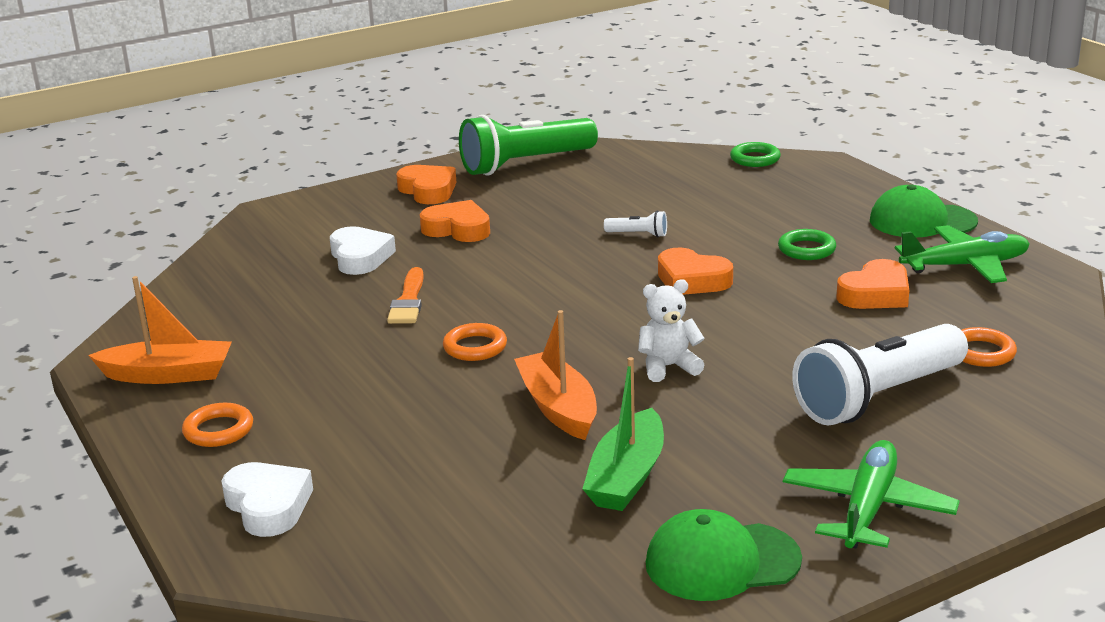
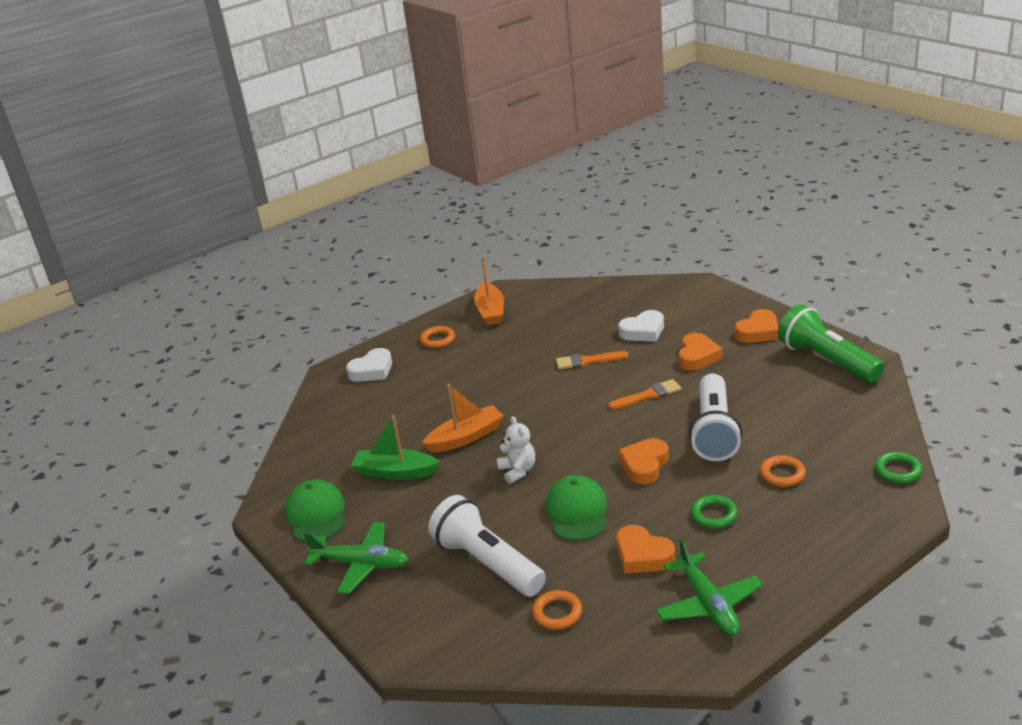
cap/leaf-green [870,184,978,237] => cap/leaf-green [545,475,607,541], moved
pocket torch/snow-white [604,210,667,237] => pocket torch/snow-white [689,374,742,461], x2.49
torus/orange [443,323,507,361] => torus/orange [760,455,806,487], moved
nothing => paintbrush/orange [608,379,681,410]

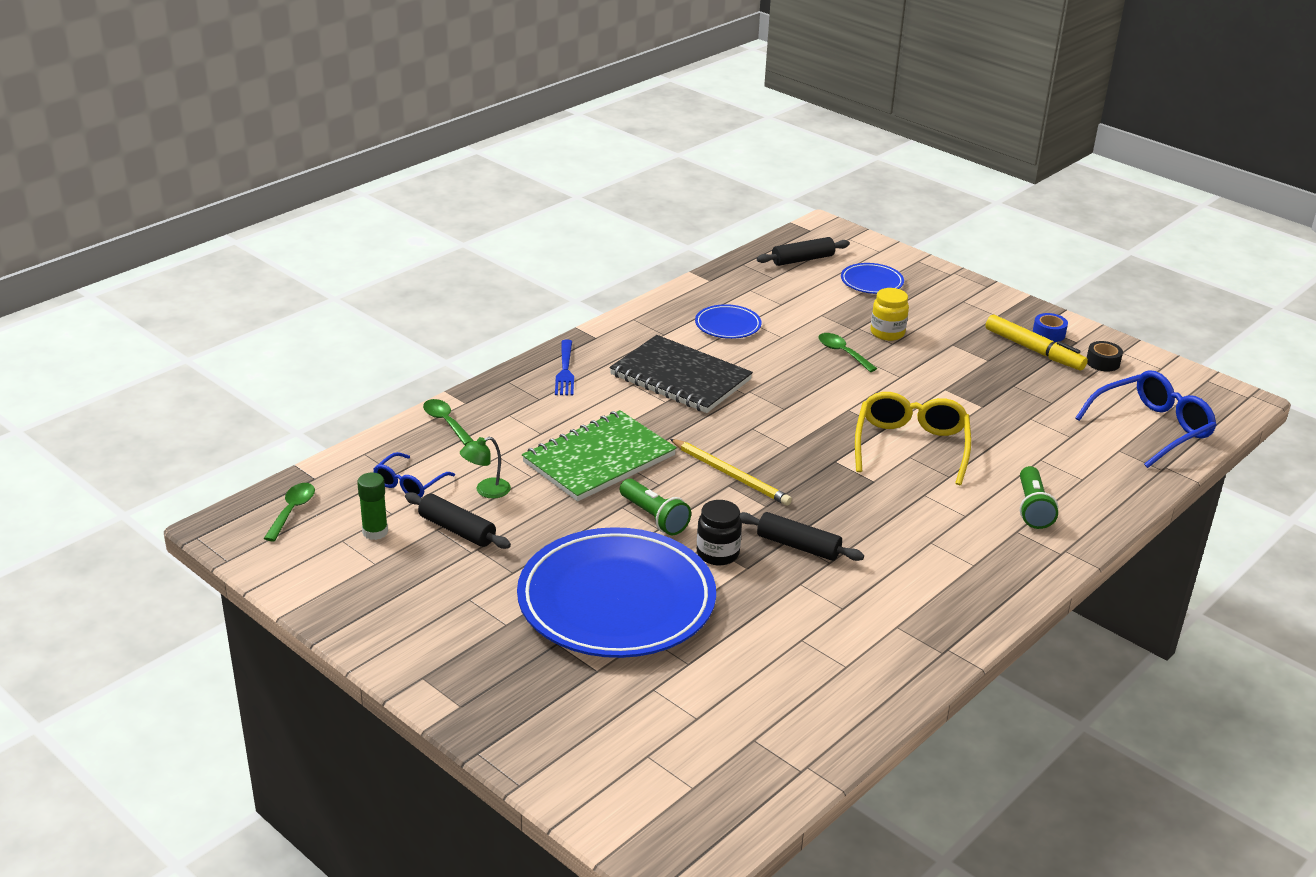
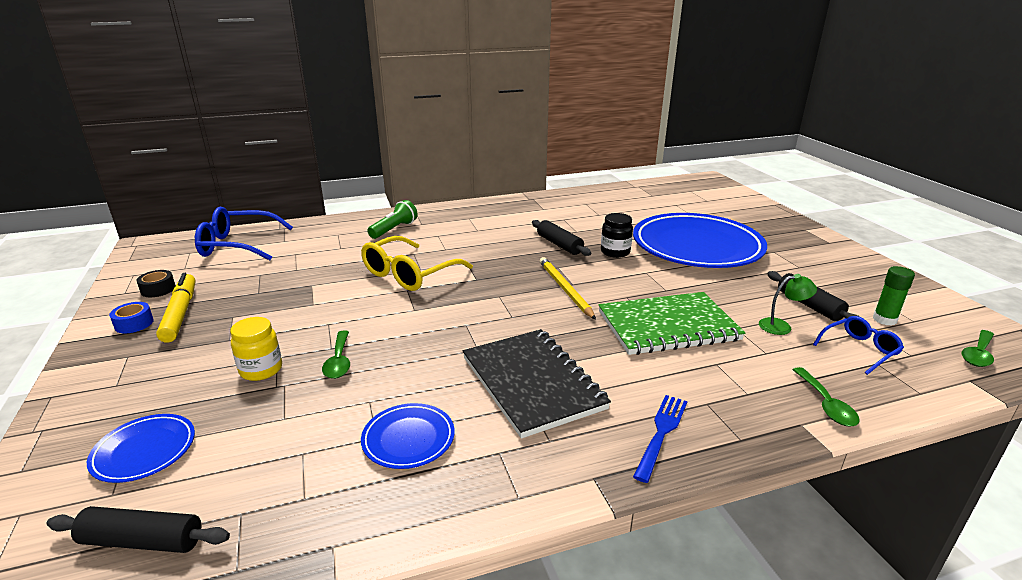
pocket torch/leaf-green [620,479,691,535] => nothing

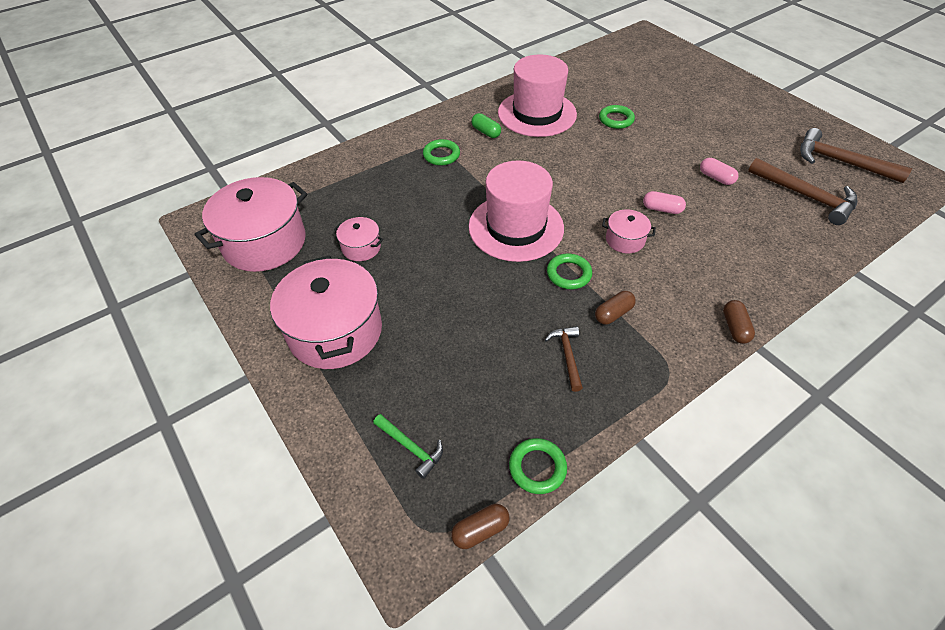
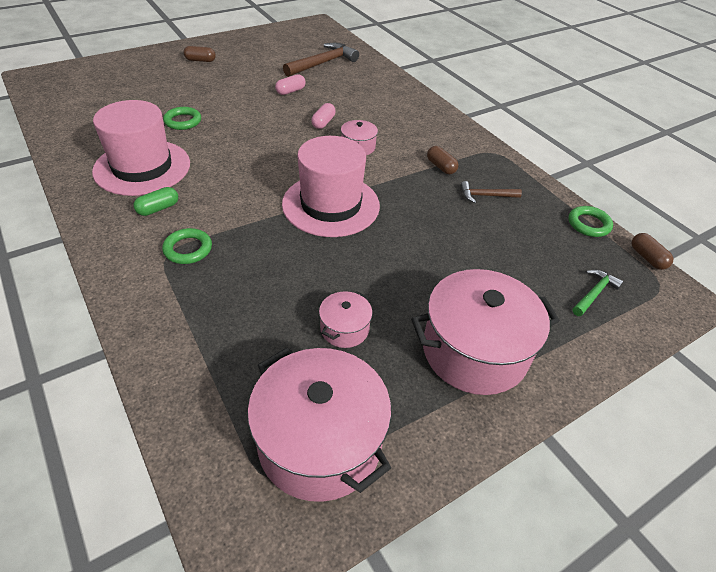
hammer/dark brown [800,128,912,183] => nothing
torus/leaf-green [547,254,592,289] => nothing
capsule/dark brown [723,300,755,344] => capsule/dark brown [183,46,216,62], moved

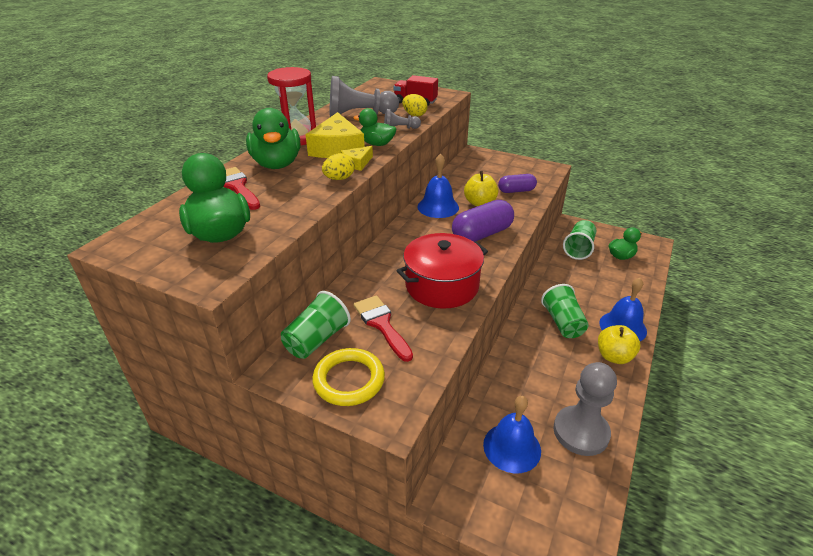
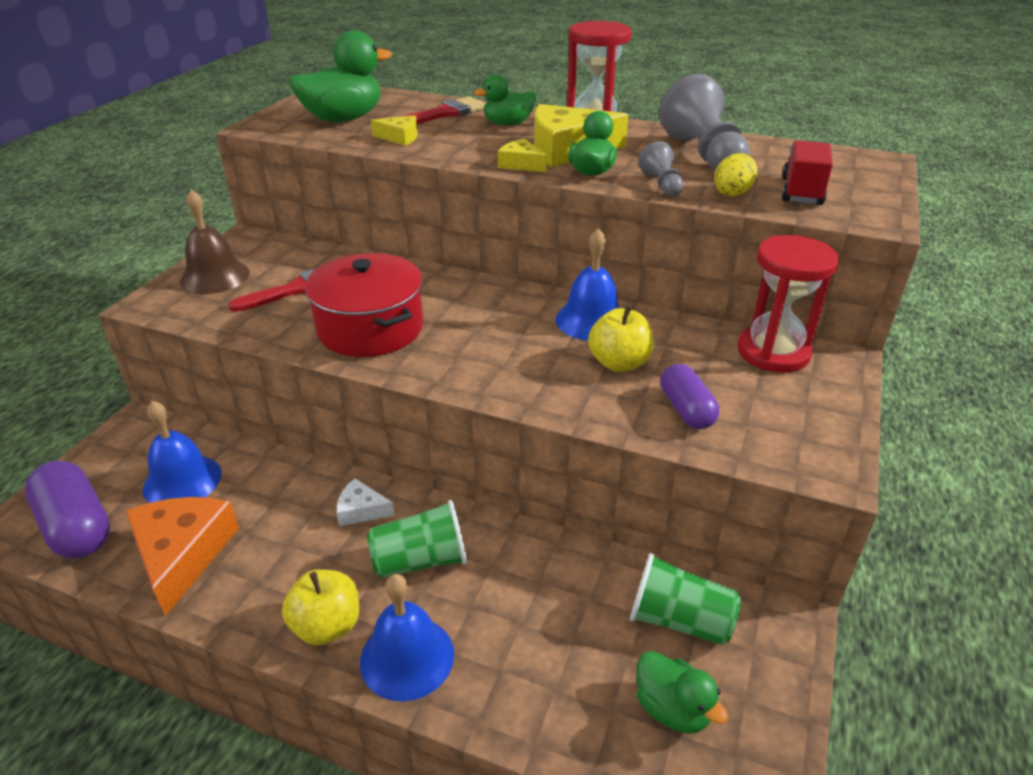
duck/leaf-green [246,108,300,169] => duck/leaf-green [474,74,536,126], x0.60
toy egg/bright yellow [322,153,355,180] => nothing
capsule/violet [452,200,514,242] => capsule/violet [25,460,110,559], moved
beaker/leaf-green [281,291,351,359] => nothing
torus/bright yellow [312,348,385,406] => hand bell/dark brown [180,190,250,294]
game pawn/grey [553,362,617,456] => piece of cheese/orange [125,497,239,616]
nothing => piece of cheese/bright yellow [371,115,418,146]
nothing => hourglass/red [738,235,839,373]
nothing => piece of cheese/snow-white [337,478,395,526]

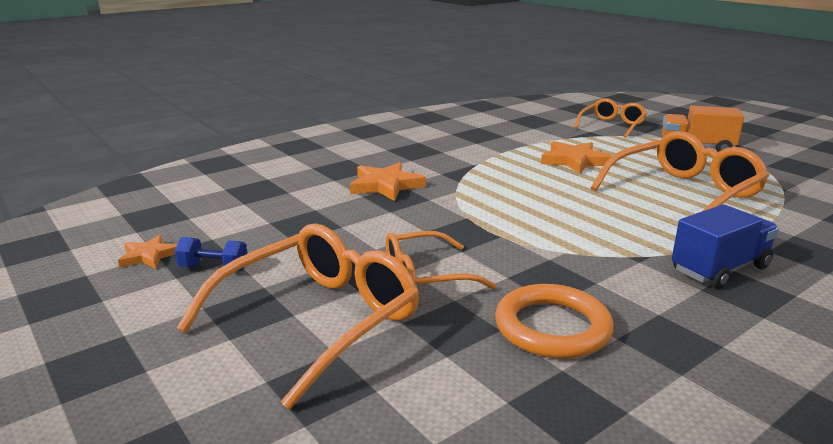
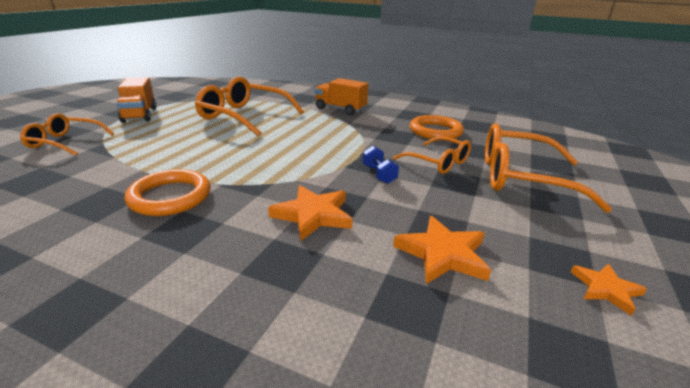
star/orange [541,141,612,174] => star/orange [393,216,491,284], moved
toy truck/cobalt [672,204,779,289] => toy truck/orange [315,78,368,115]
dumbbell/cobalt [175,237,248,271] => dumbbell/cobalt [363,146,399,184], moved
nothing => torus/orange [125,169,211,216]

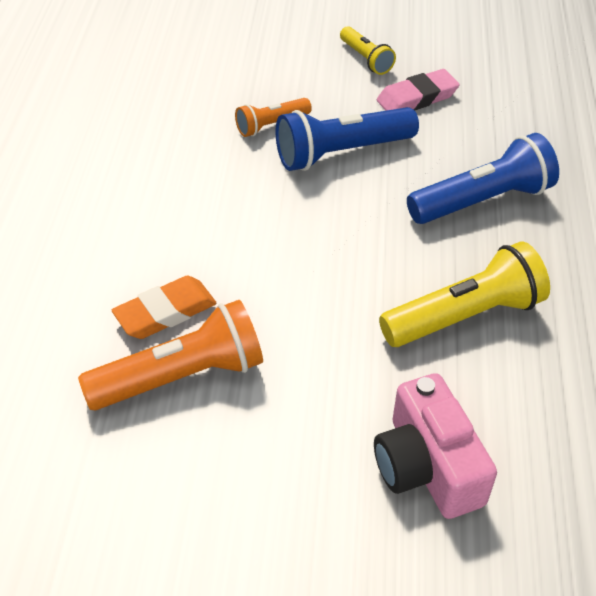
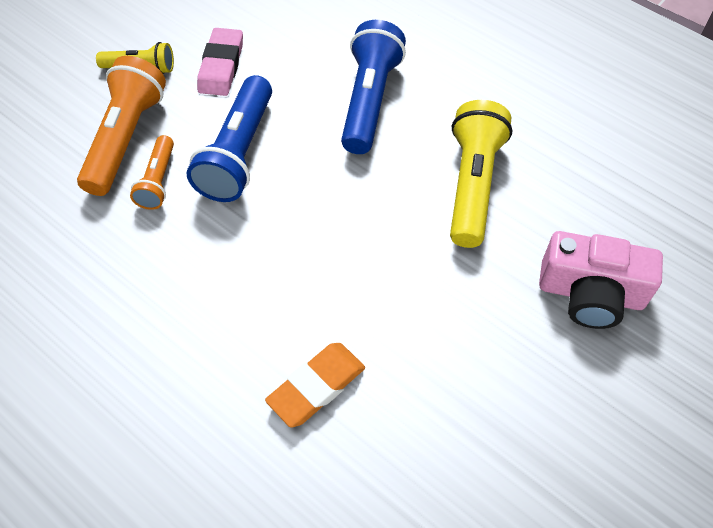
gum eraser/orange [112,276,217,339] => gum eraser/orange [265,343,365,427], 45 degrees clockwise
pocket torch/orange [78,300,263,410] => pocket torch/orange [77,56,166,196], moved

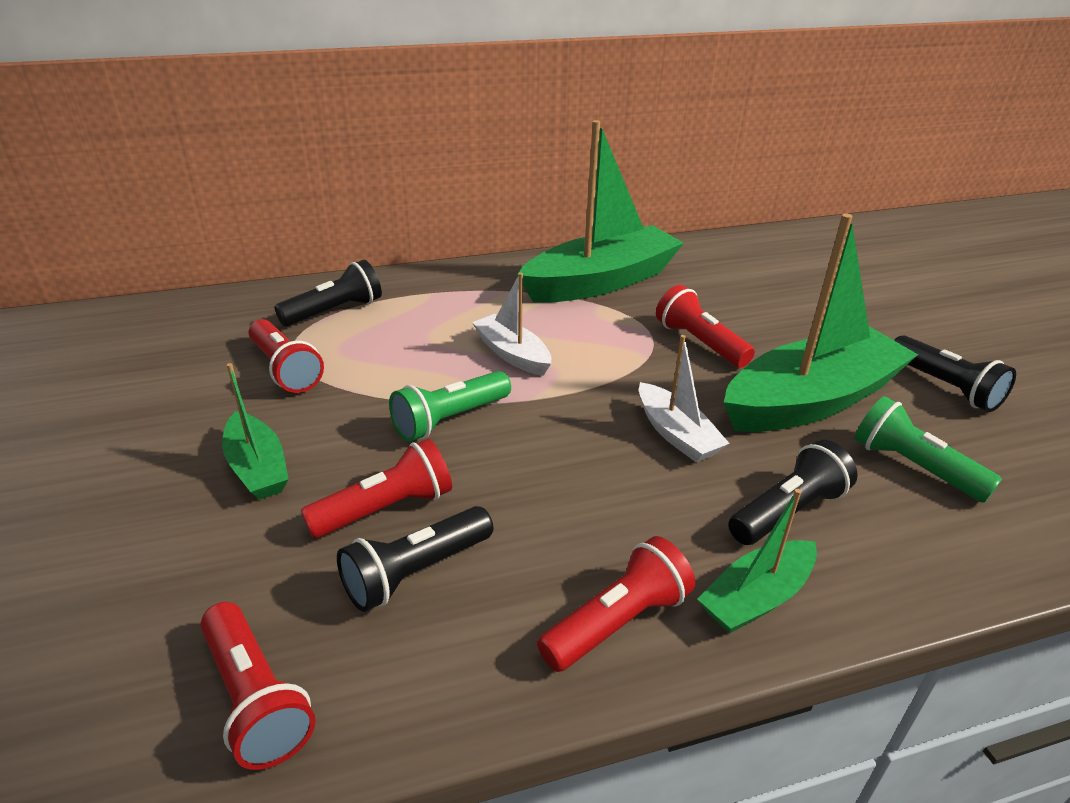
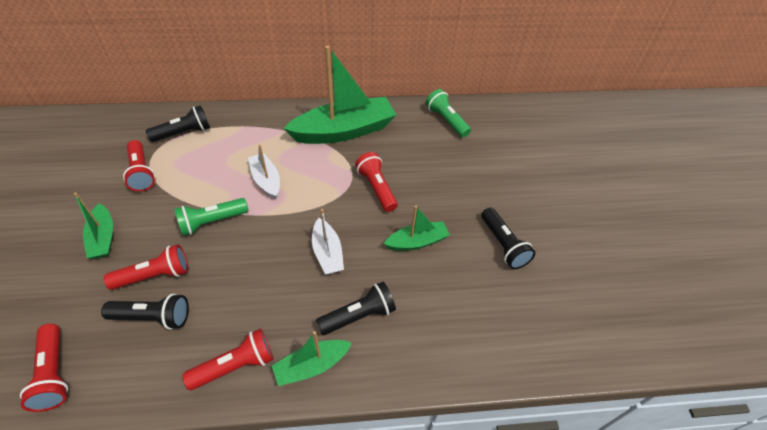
toy boat/leaf-green [724,214,918,432] => toy boat/leaf-green [383,206,450,251], x0.51
pocket torch/leaf-green [854,396,1002,503] => pocket torch/leaf-green [426,89,471,138], moved
pocket torch/black [337,506,493,612] => pocket torch/black [101,294,189,330], 150 degrees counterclockwise

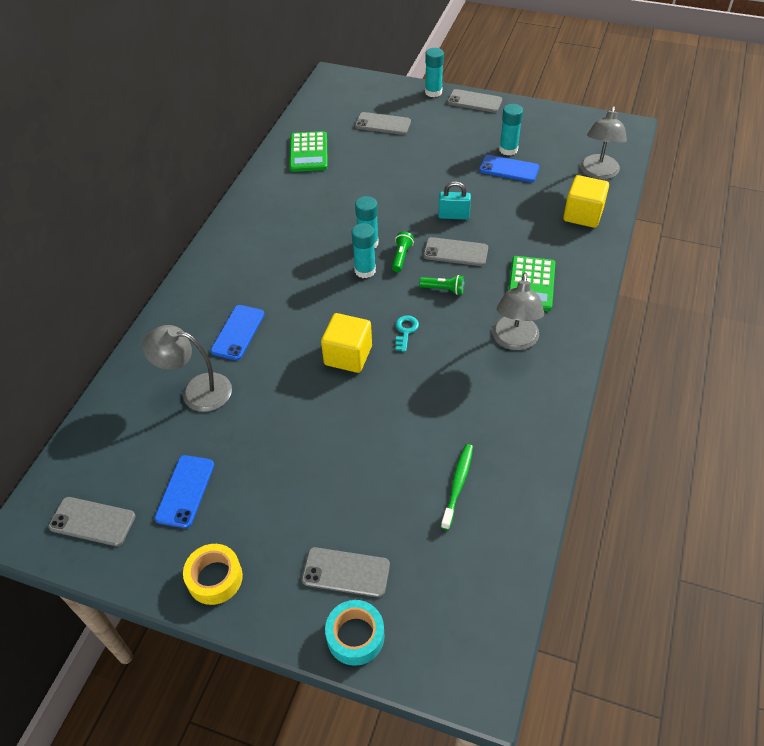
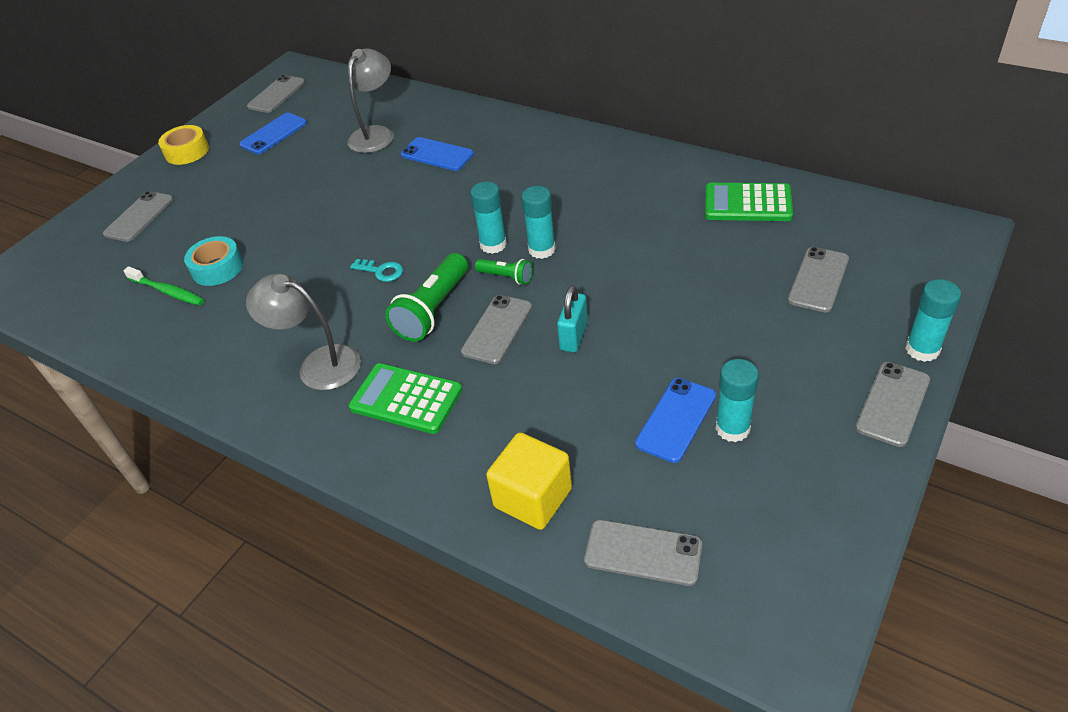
desk lamp/grey [580,106,627,180] => mobile phone/grey [584,520,702,586]
pocket torch/leaf-green [419,275,465,295] => pocket torch/leaf-green [385,253,468,342], x1.85
solid cube/bright yellow [321,313,372,373] => nothing
mobile phone/cobalt [155,455,214,528] => mobile phone/cobalt [239,113,307,154], 75 degrees counterclockwise
tape/turquoise [325,600,385,666] => tape/turquoise [184,236,243,286], moved

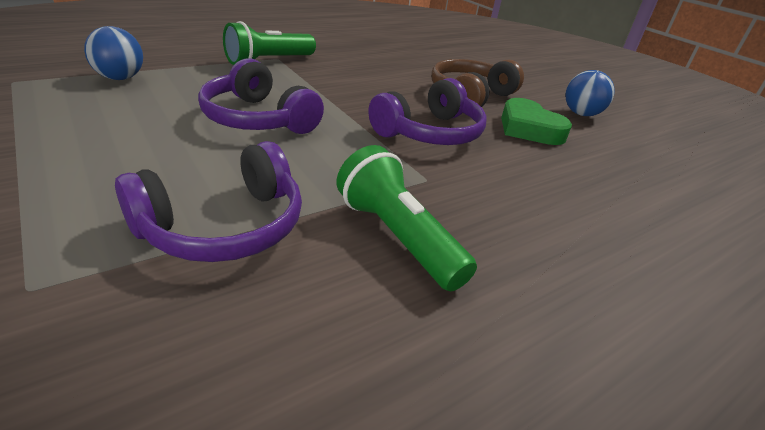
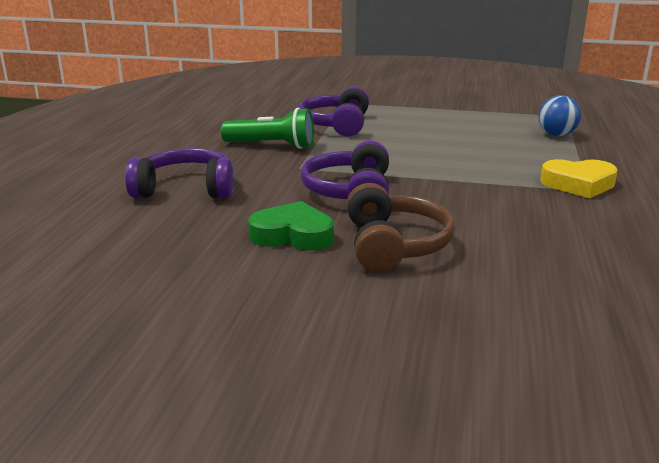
pocket torch/leaf-green [223,21,316,65] => heart/bright yellow [540,159,618,198]
headset/violet [198,58,324,134] => headset/violet [125,148,233,198], moved
play ball/cobalt [565,70,615,116] => nothing

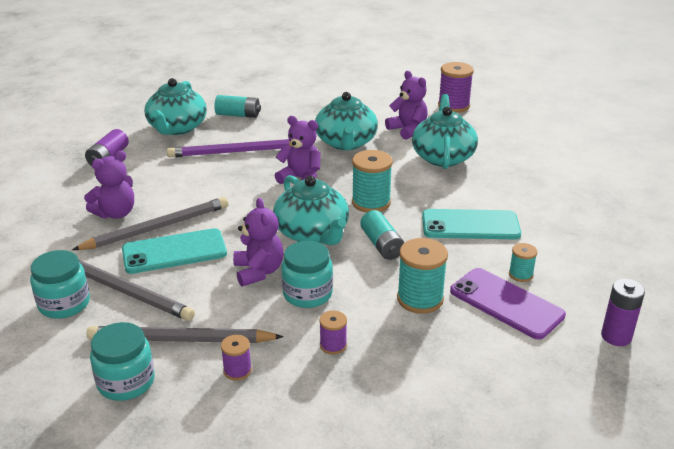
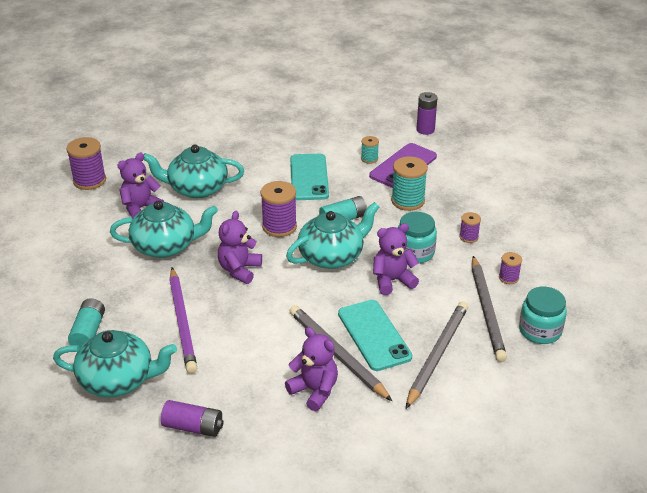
bobbin/turquoise [352,150,393,212] => bobbin/violet [261,181,297,237]
jar/turquoise [30,250,90,319] => nothing

